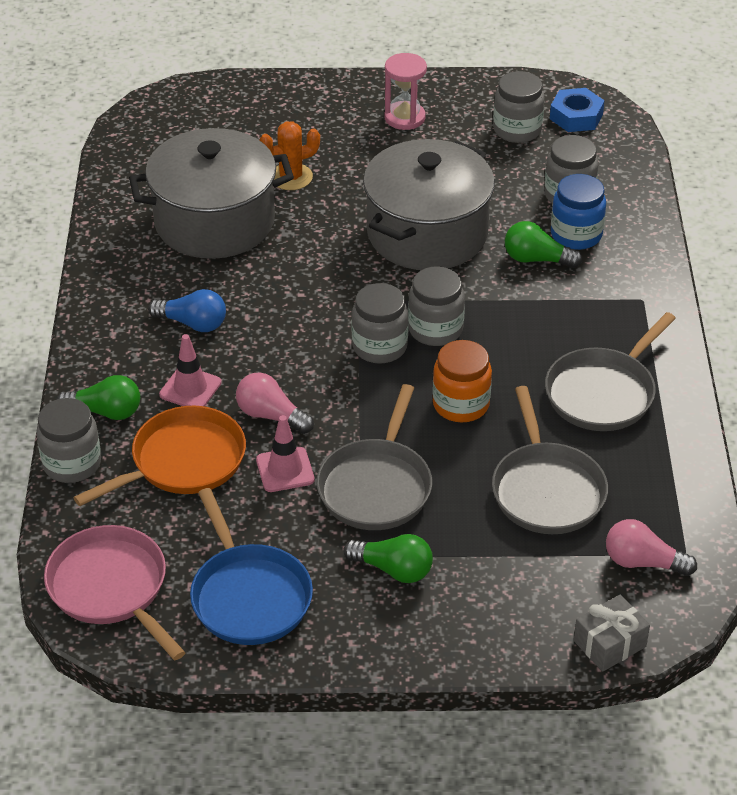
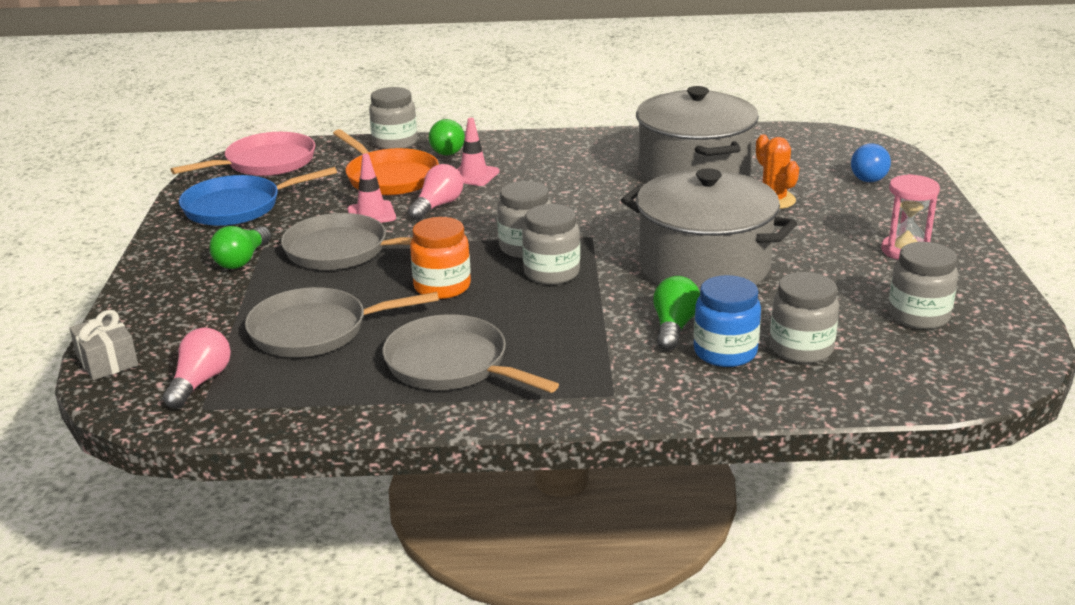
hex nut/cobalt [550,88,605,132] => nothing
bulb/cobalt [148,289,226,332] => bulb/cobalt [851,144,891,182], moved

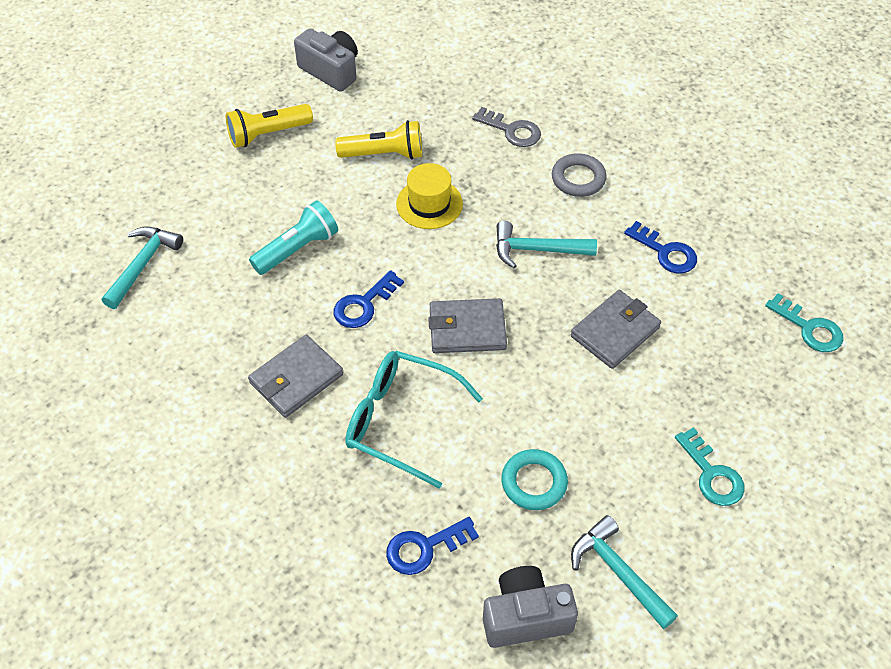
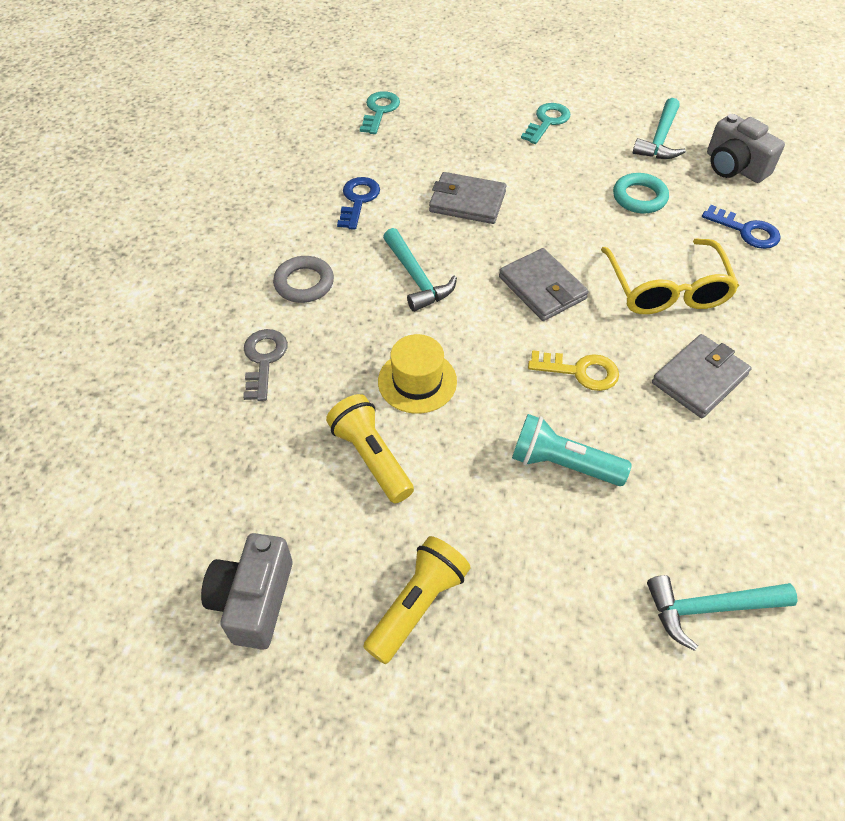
pocket torch/bright yellow [226,104,313,148] => pocket torch/bright yellow [363,536,471,664], 90 degrees counterclockwise
latchkey/cobalt [333,270,404,328] => latchkey/bright yellow [528,350,619,391]
card wallet/grey [248,335,343,418] => card wallet/grey [652,334,752,418], 60 degrees counterclockwise
spectacles/turquoise [345,351,483,488] => spectacles/bright yellow [601,239,739,314]

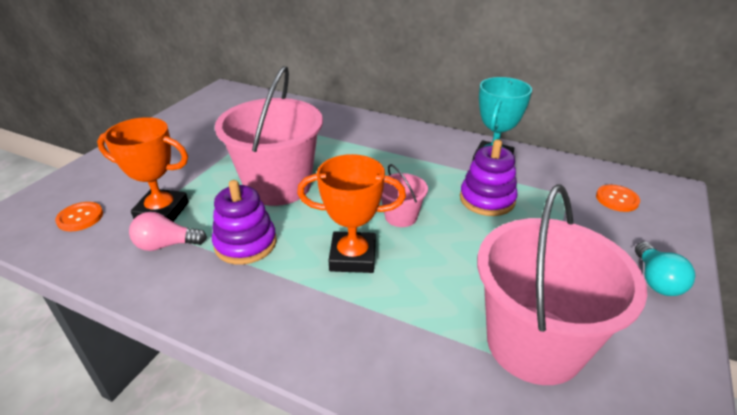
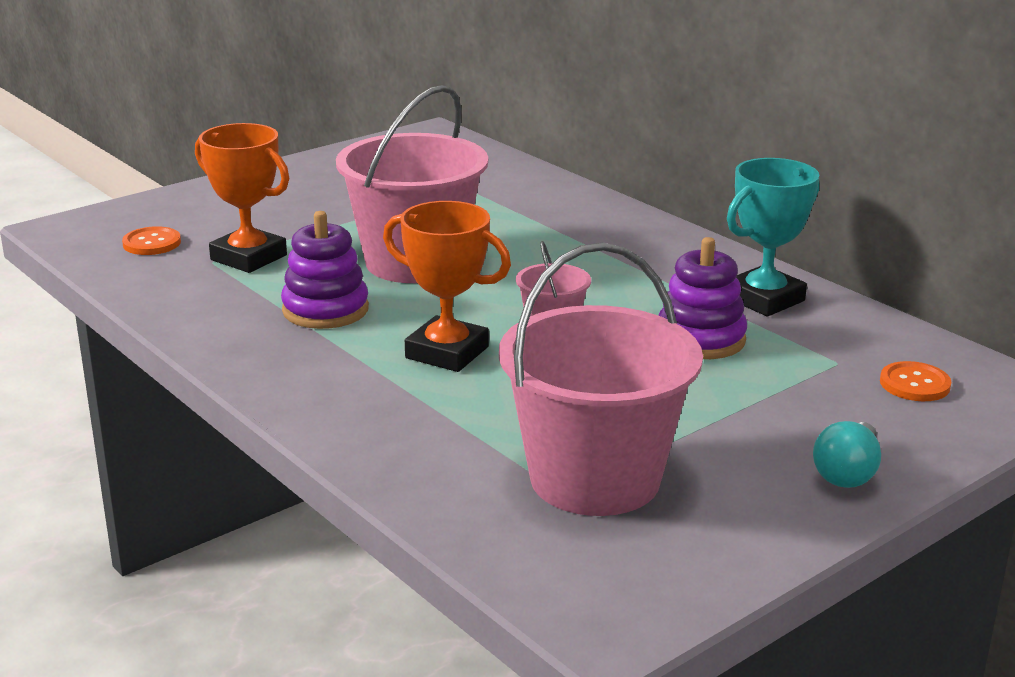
bulb/pink [129,212,207,251] => nothing

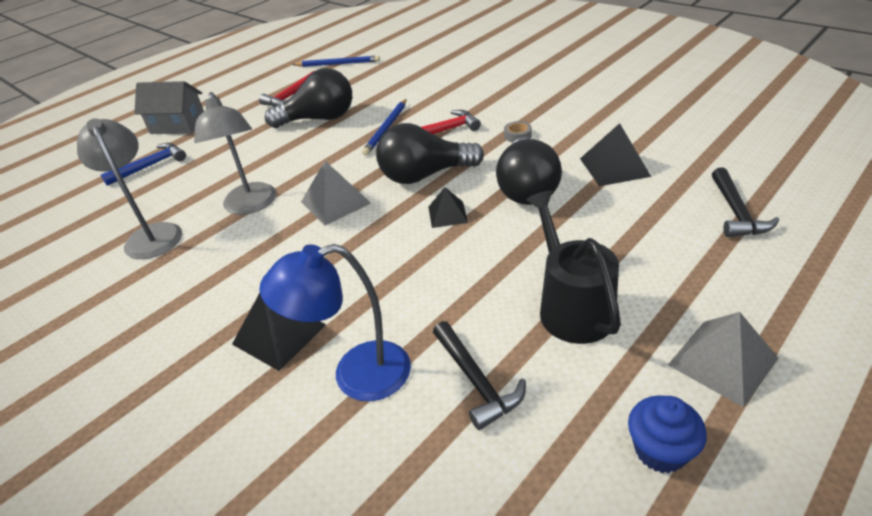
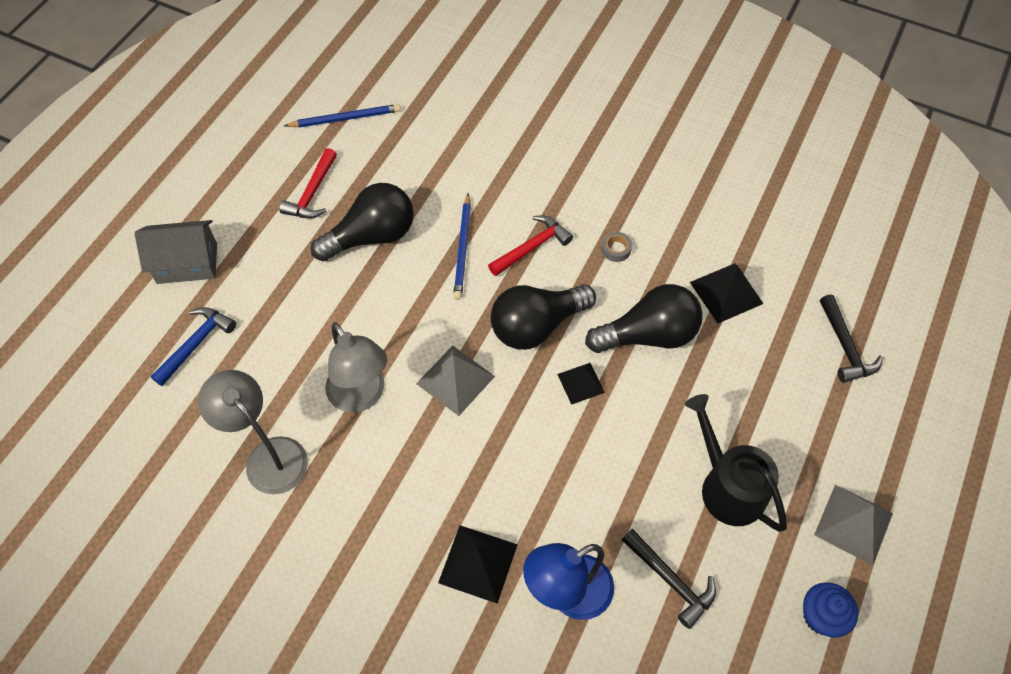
bulb/black [496,137,562,205] => bulb/black [585,284,703,353], 90 degrees counterclockwise

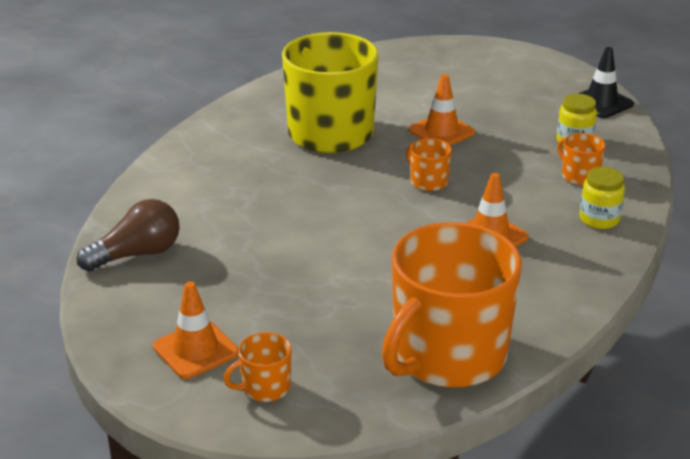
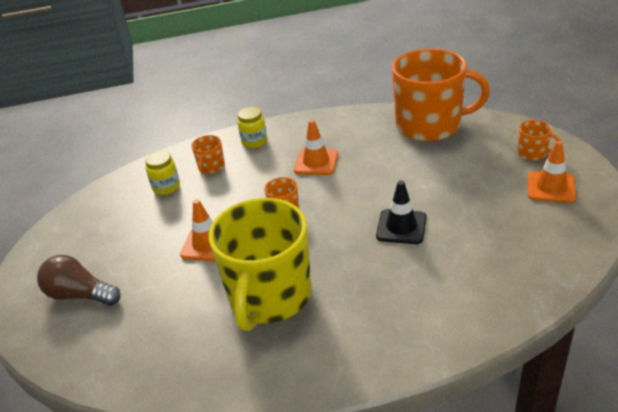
road cone/black [578,47,634,118] => road cone/black [376,181,427,244], moved
bulb/dark brown [77,199,180,271] => bulb/dark brown [37,255,121,306], moved

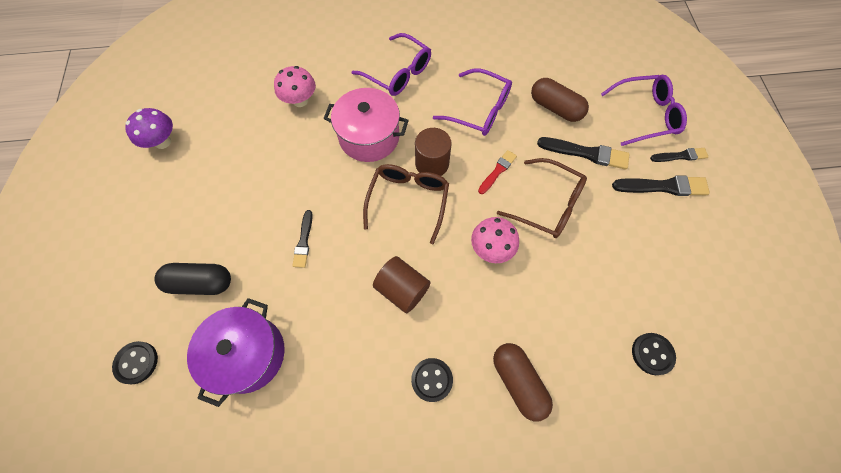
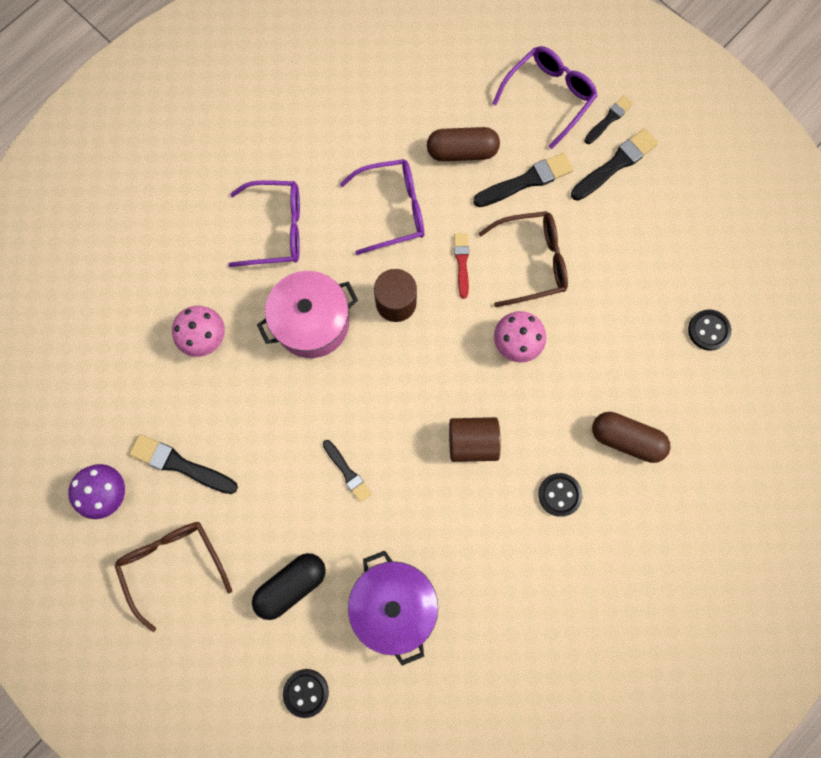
spectacles/dark brown [363,164,449,244] => spectacles/dark brown [114,522,232,632], moved
nothing => paintbrush/black [129,434,238,494]

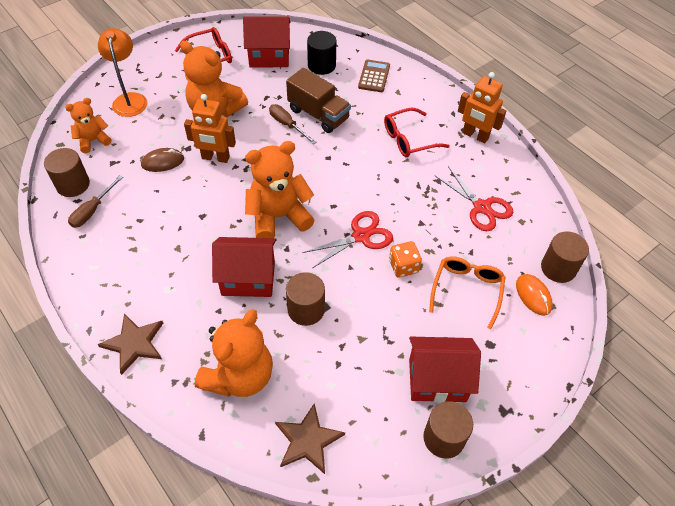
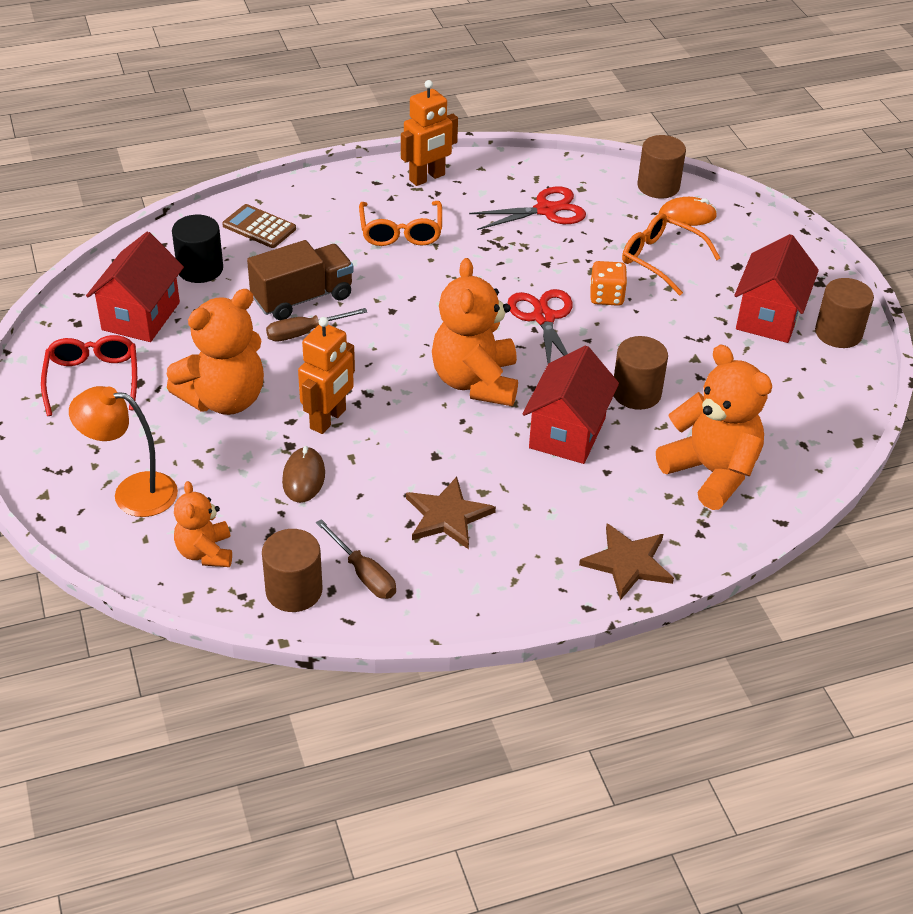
spectacles/red [384,108,450,157] => spectacles/orange [359,201,442,246]
star/dark brown [275,403,345,474] => star/dark brown [406,477,496,549], moved

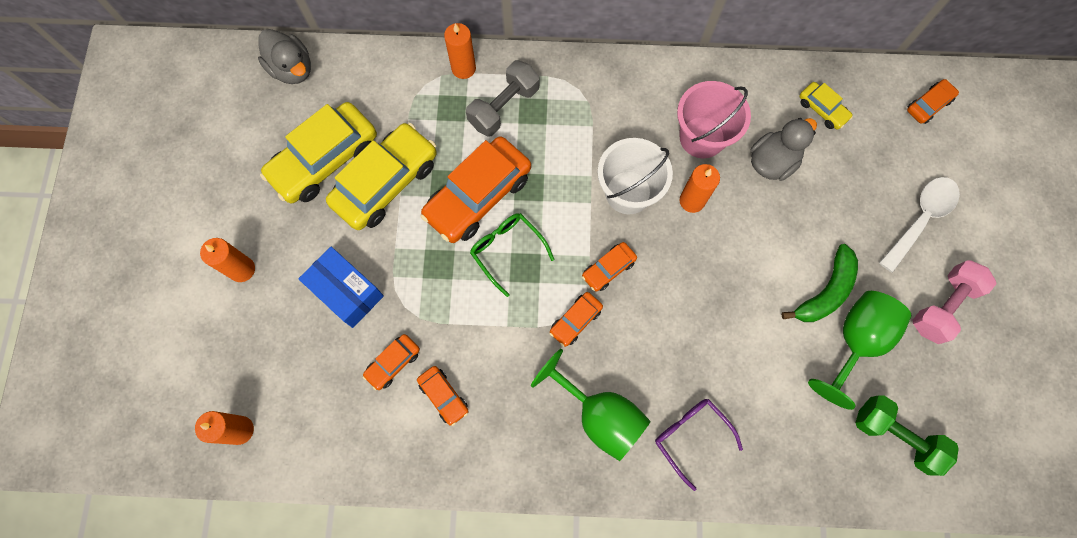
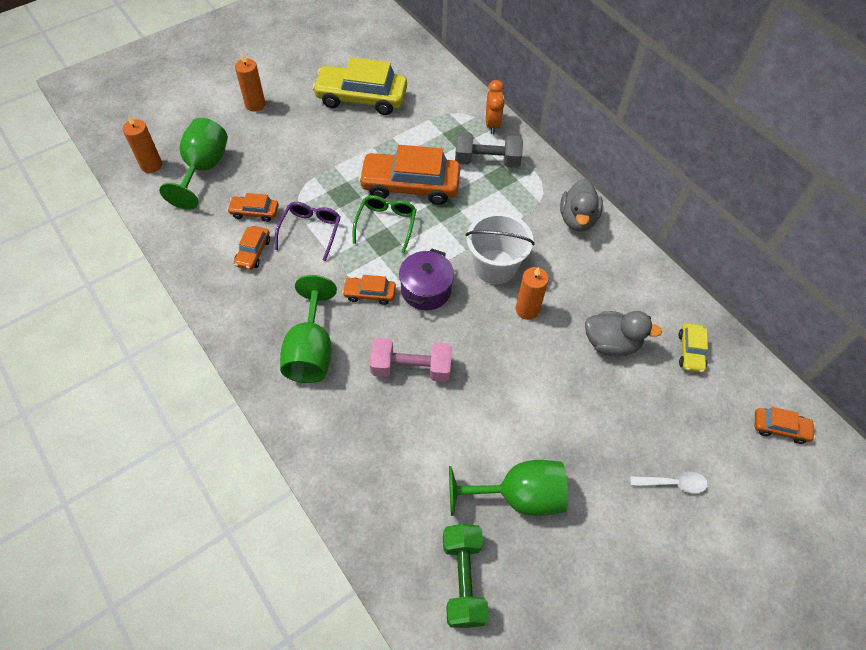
candle/orange [444,23,476,79] => alarm clock/orange [486,80,505,134]
duck/grey [258,29,311,84] => duck/grey [560,179,603,231], moved
pail/pink [677,81,751,158] => nothing
automobile/bright yellow [326,123,437,230] => nothing
tablespoon/snow-white [879,177,960,273] => tablespoon/snow-white [630,472,708,494], x0.61
automobile/orange [582,242,637,292] => pot/violet [399,249,454,310]
banana fruit/leaf-green [782,244,858,322] => nothing
box/cobalt [298,247,384,328] => nothing
dumbbell/pink [913,260,997,344] => dumbbell/pink [370,338,452,382], moved
spectacles/violet [655,399,743,491] => spectacles/violet [275,202,341,261], moved
nothing => wine glass/leaf-green [159,118,228,210]

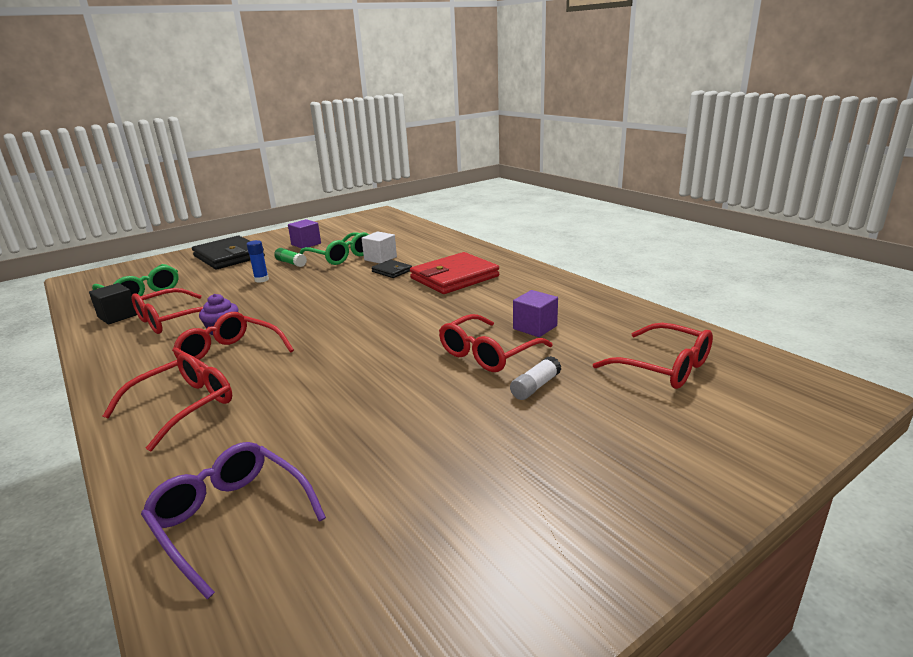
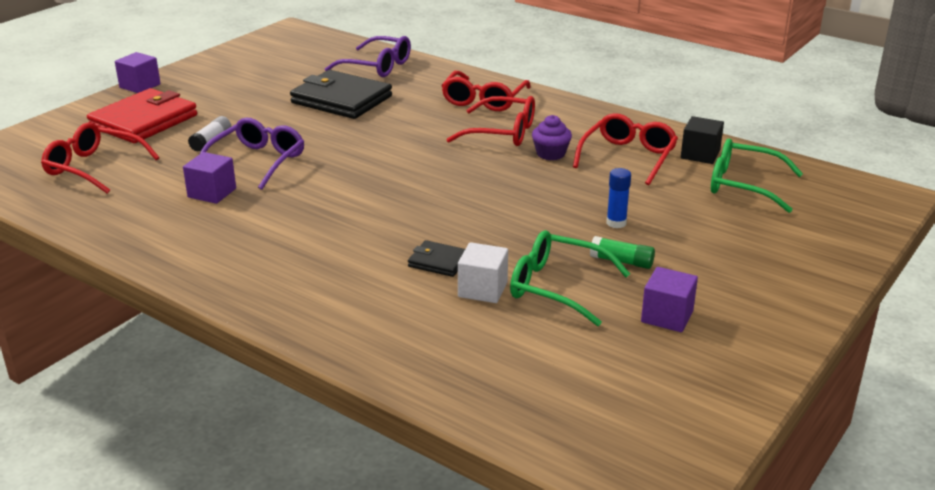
card wallet/black [192,236,265,269] => card wallet/black [290,70,392,119], moved
card wallet/red [410,252,499,294] => card wallet/red [87,88,197,143], moved
spectacles/red [439,314,553,372] => spectacles/violet [200,118,304,190]
nothing => solid cube/violet [115,52,161,93]

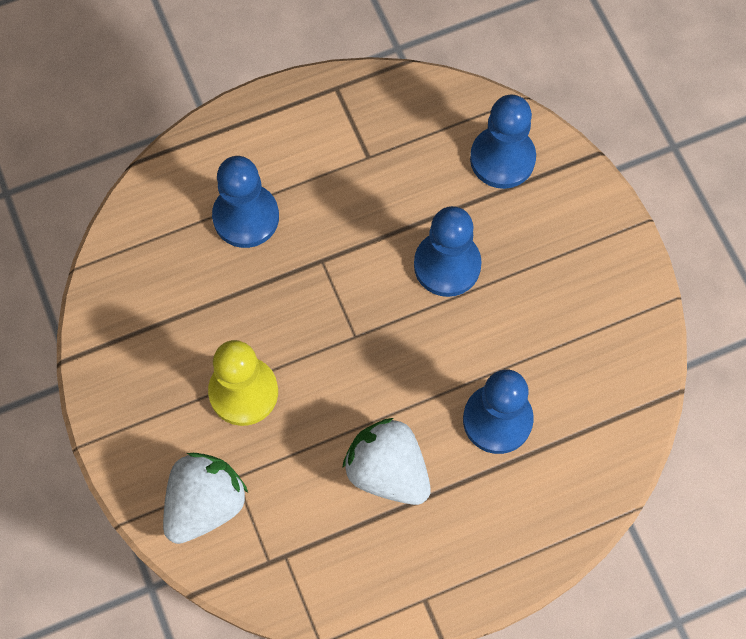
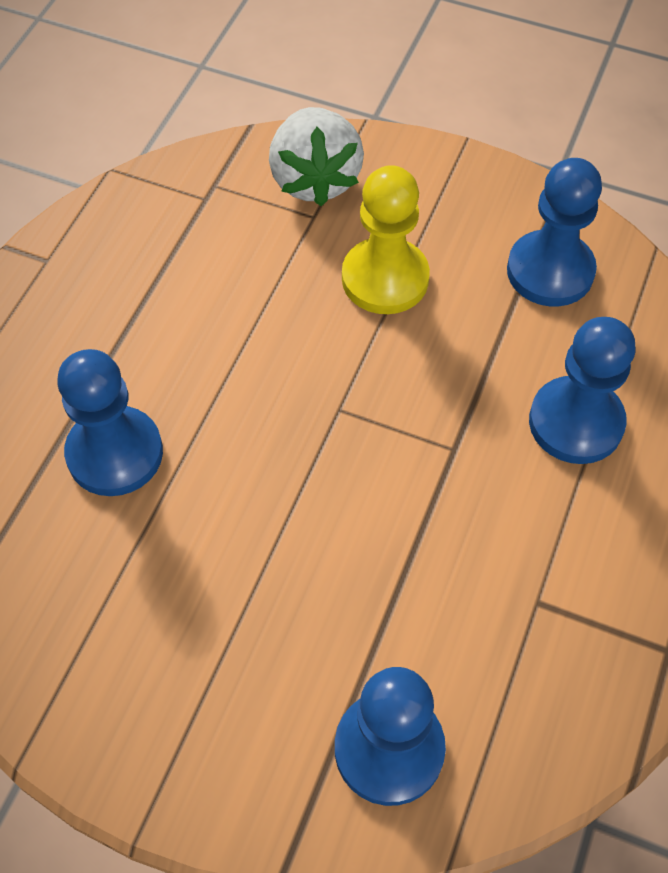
game pawn/cobalt [414,206,482,297] => game pawn/cobalt [507,158,602,306], moved
toy strawberry/snow-white [343,418,431,505] => nothing

